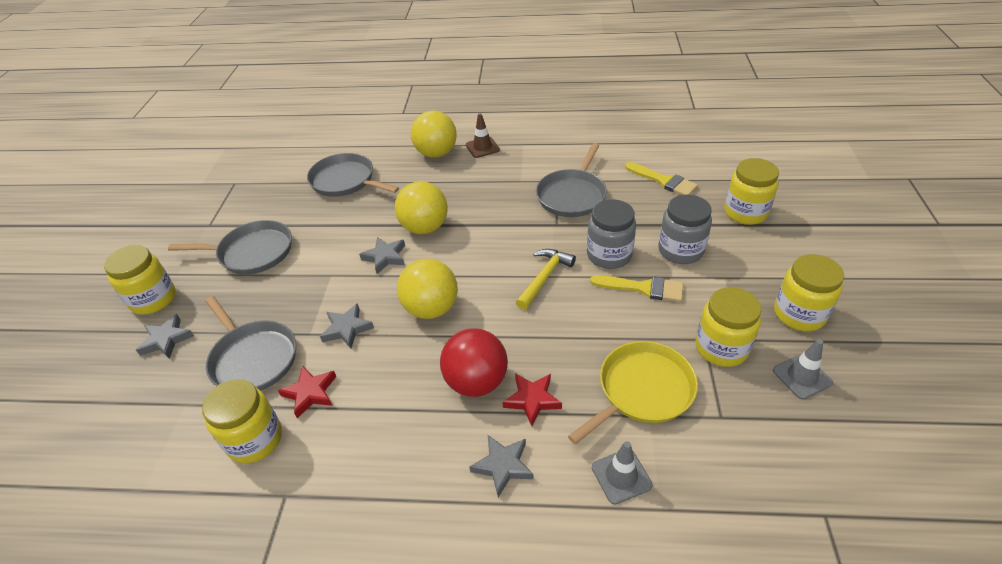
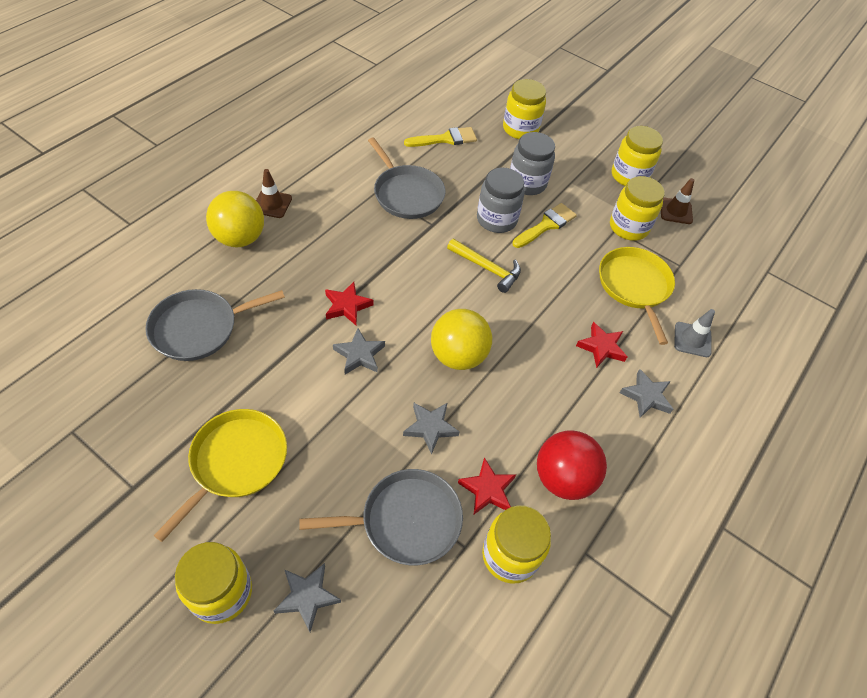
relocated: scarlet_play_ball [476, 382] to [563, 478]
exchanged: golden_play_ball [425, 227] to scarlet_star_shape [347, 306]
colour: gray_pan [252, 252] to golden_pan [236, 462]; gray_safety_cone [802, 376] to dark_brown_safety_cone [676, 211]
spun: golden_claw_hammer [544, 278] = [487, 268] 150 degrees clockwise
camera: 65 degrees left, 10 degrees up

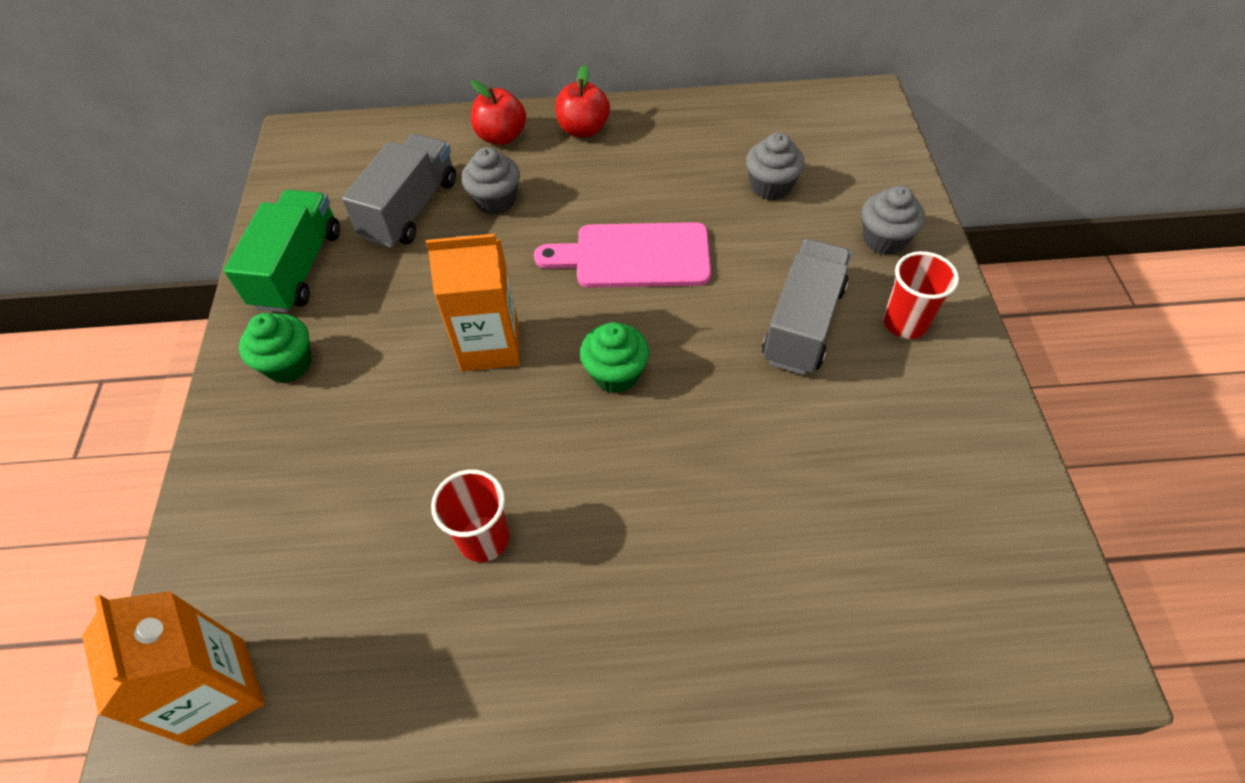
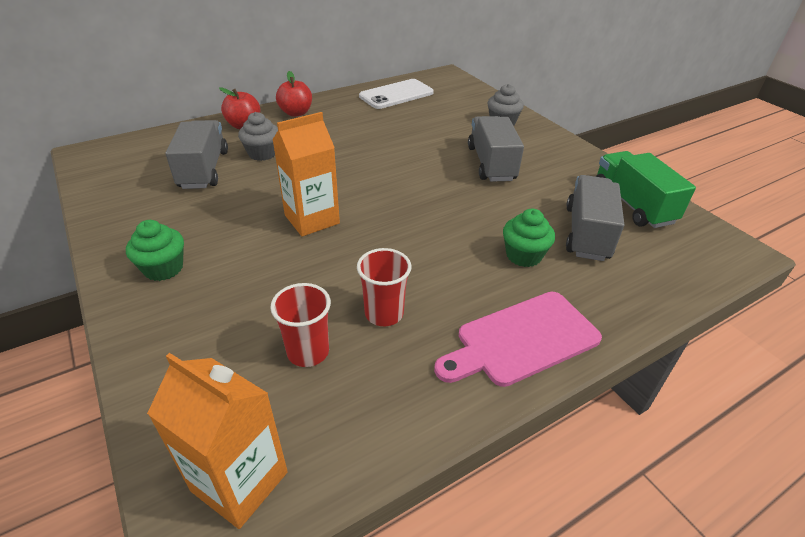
missing: gray_muffin [770, 186]
appeared: snow-white_smartphone [396, 94]; gray_lorry [587, 233]
relocated: scarlet_tumbler [904, 323] to [308, 352]; rosy_chopping_board [634, 256] to [522, 340]; green_muffin [615, 374] to [523, 255]; green_lorry [298, 268] to [632, 204]
camera: 30 degrees left, 15 degrees down

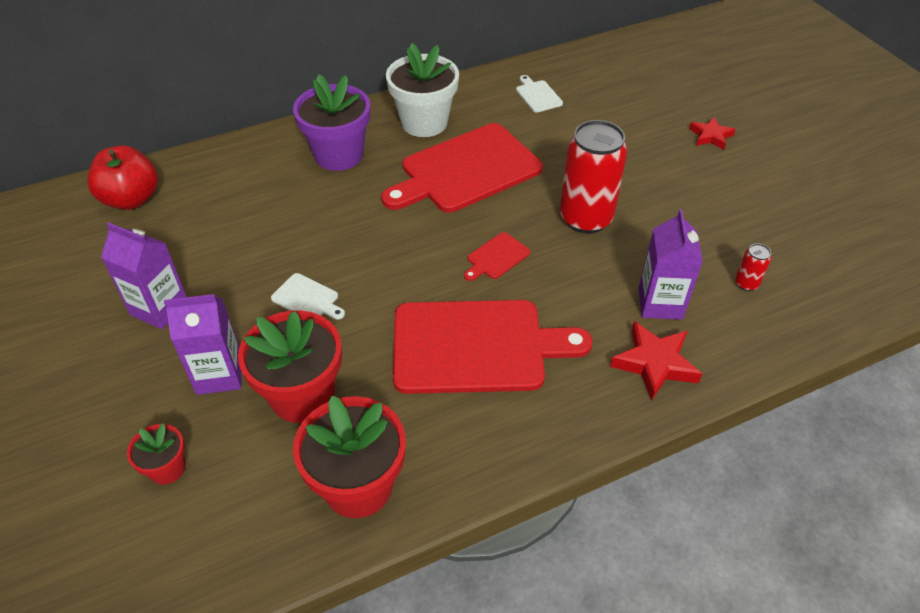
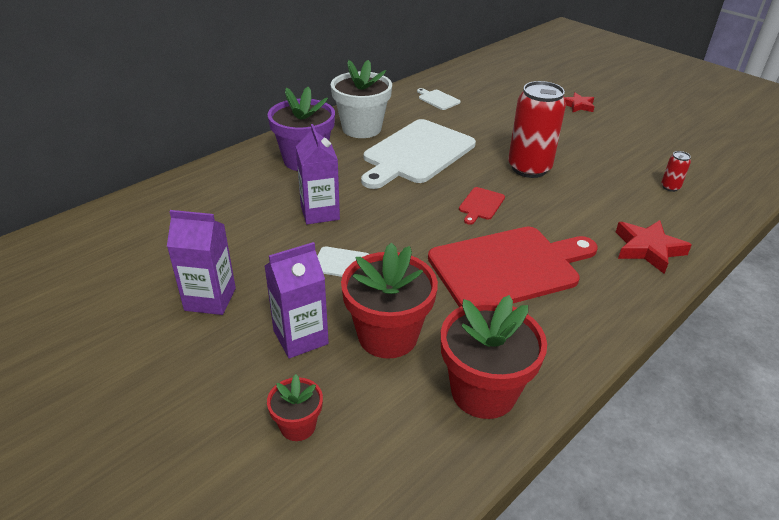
missing: scarlet_apple [131, 199]
relocated: violet_juice_carton [660, 303] to [320, 212]
colour: scarlet_chopping_board [466, 170] to snow-white_chopping_board [416, 153]
camera: 20 degrees left, 10 degrees down

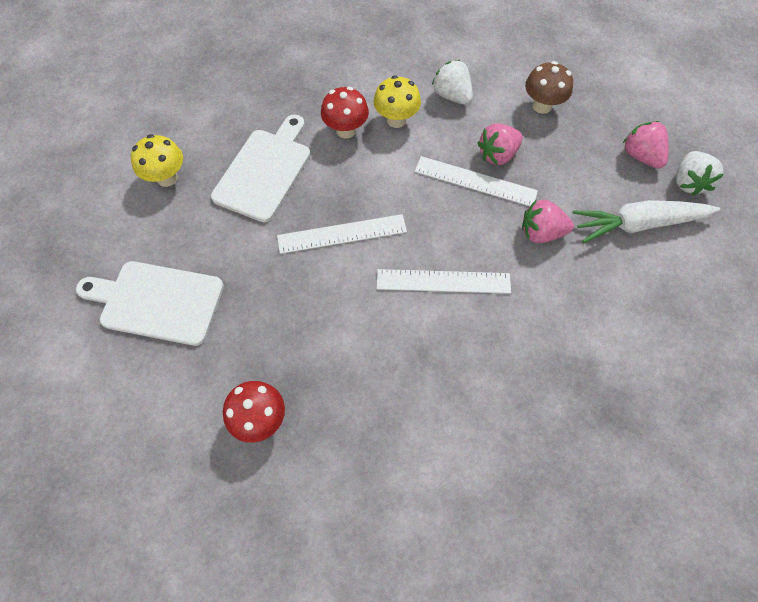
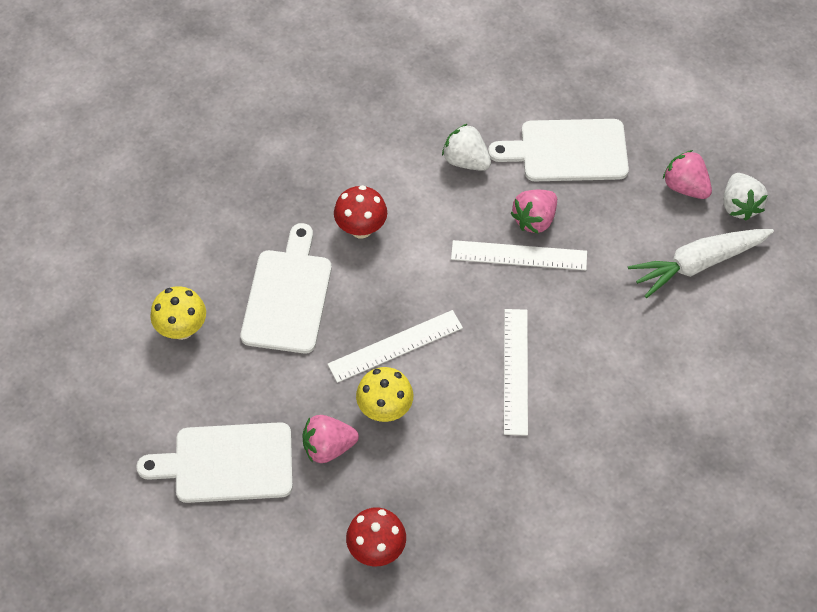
relocated: rosy_toy_strawberry [541, 233] to [328, 447]; golden_toadstool [396, 120] to [385, 409]
exchanged: dark_brown_toadstool [542, 106] to snow-white_chopping_board [568, 151]
spun: snow-white_ruler [443, 281] = [515, 371] 75 degrees counterclockwise
camera: 15 degrees left, 5 degrees down

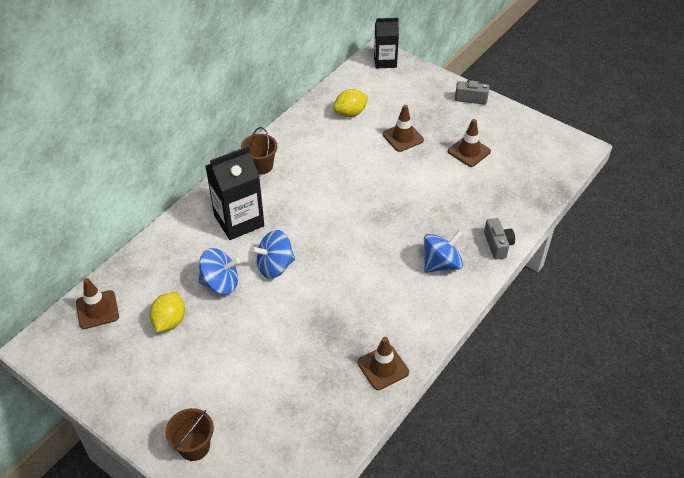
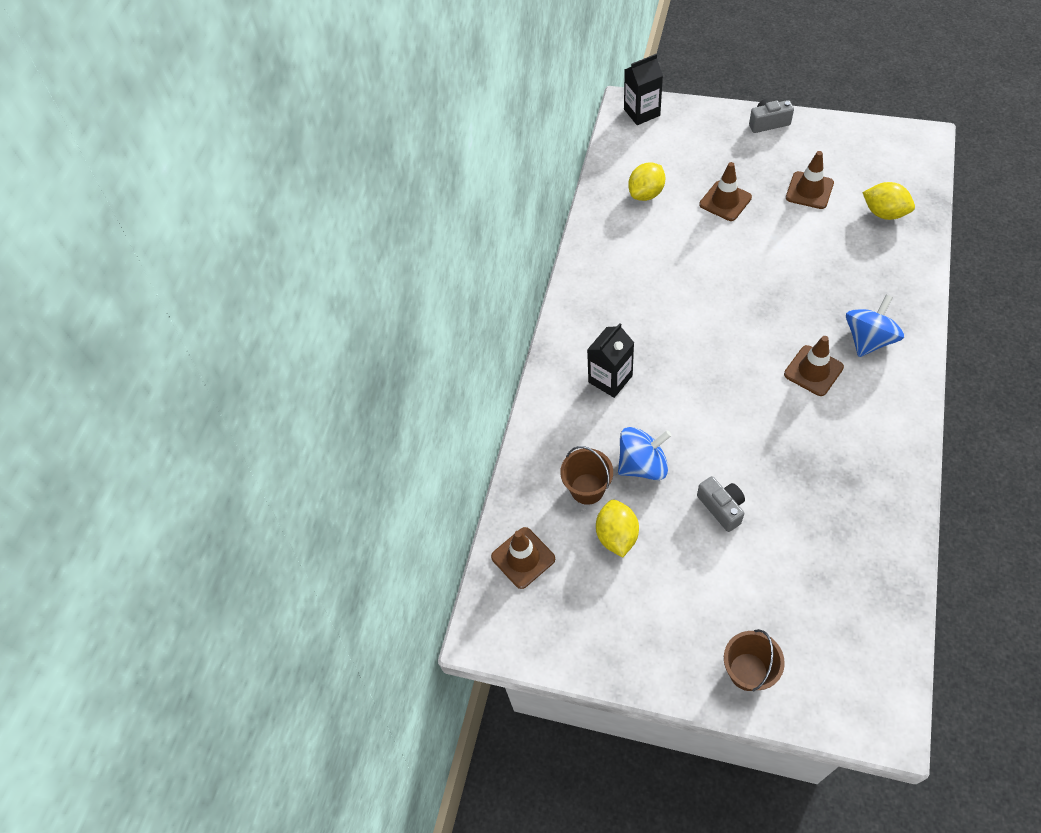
missing: cobalt_whirligig [275, 266]
appeared: golden_citrus_fruit [884, 213]
relocated: dark_brown_sand_bucket [261, 166] to [587, 489]; gray_photo_camera [497, 245] to [722, 507]; dark_brown_safety_cone [383, 367] to [813, 371]
size: black_juice_carton [239, 220] = [610, 379] x0.66
camera: 15 degrees left, 10 degrees up

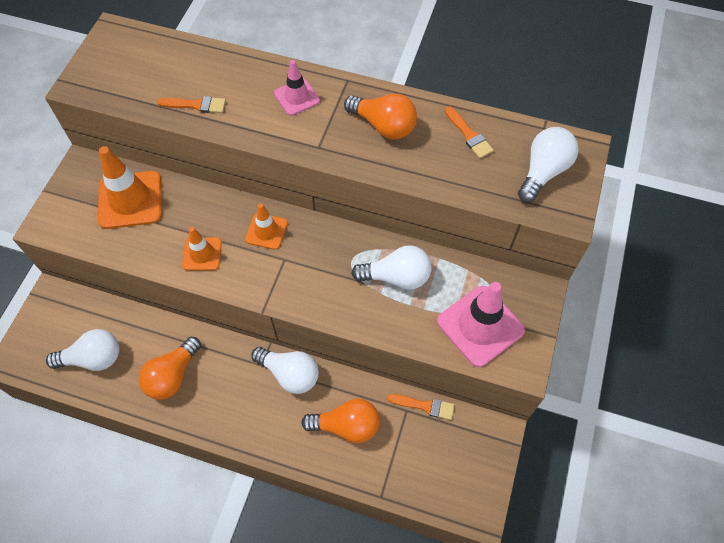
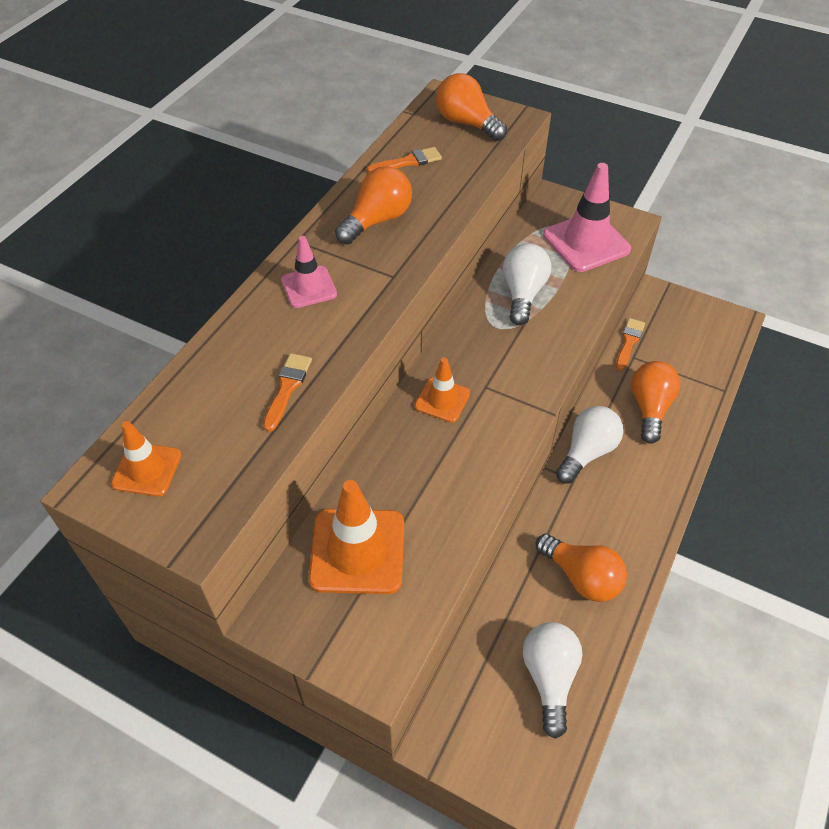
relocated: bright_orange_safety_cone [202, 254] to [147, 469]
colour: snow-white_lightbulb [543, 172] to bright_orange_lightbulb [467, 123]
camera: 80 degrees left, 10 degrees down

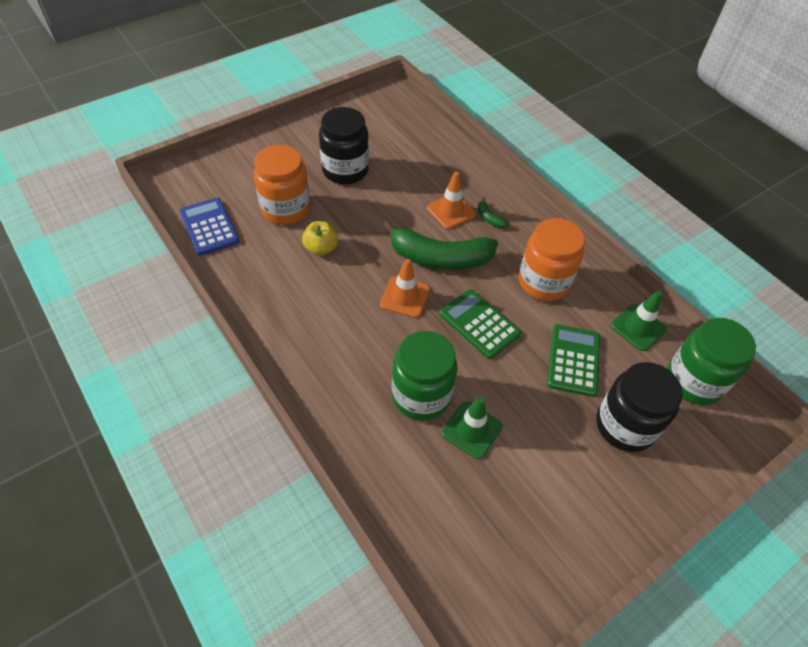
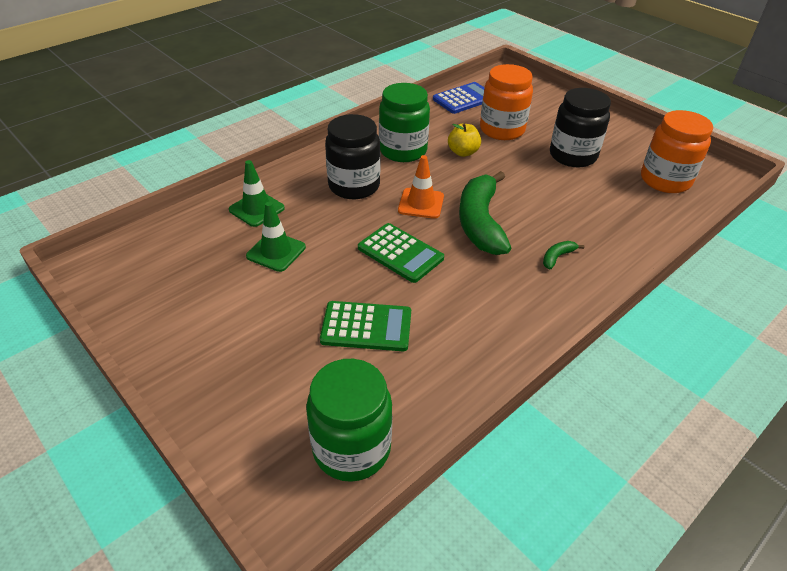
missing: bright_orange_safety_cone [451, 211]
relocated: green_safety_cone [638, 327] to [256, 209]; black_jar [625, 426] to [354, 186]; green_jar [421, 396] to [403, 151]; bright_orange_jar [543, 282] to [665, 180]
spun: green_pocket_calculator [479, 324] = [400, 253] 90 degrees clockwise
camera: 85 degrees right, 10 degrees down

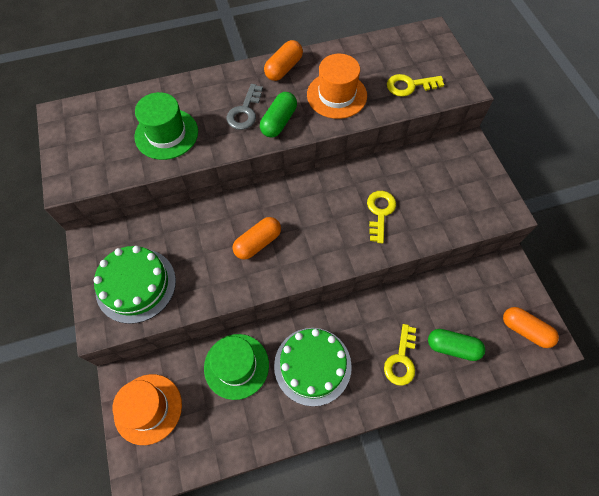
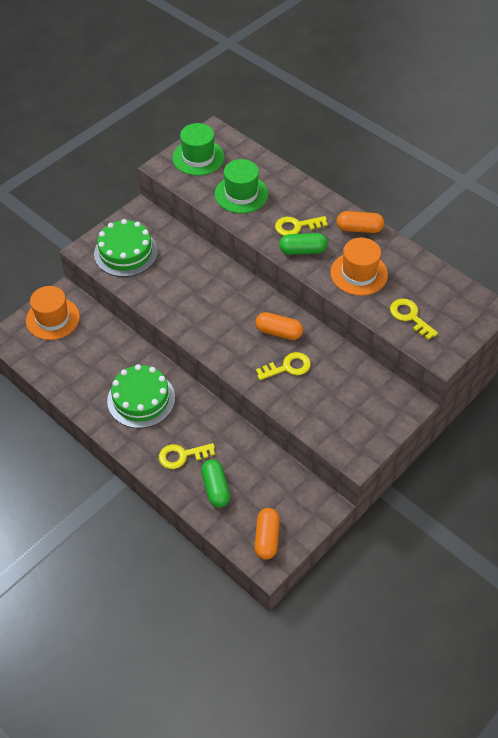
relocated: green_tall_hat [236, 366] to [198, 157]; bright_orange_capsule [258, 243] to [279, 332]
colour: gray_door_key [245, 111] to golden_door_key [296, 226]
camera: 60 degrees right, 10 degrees down

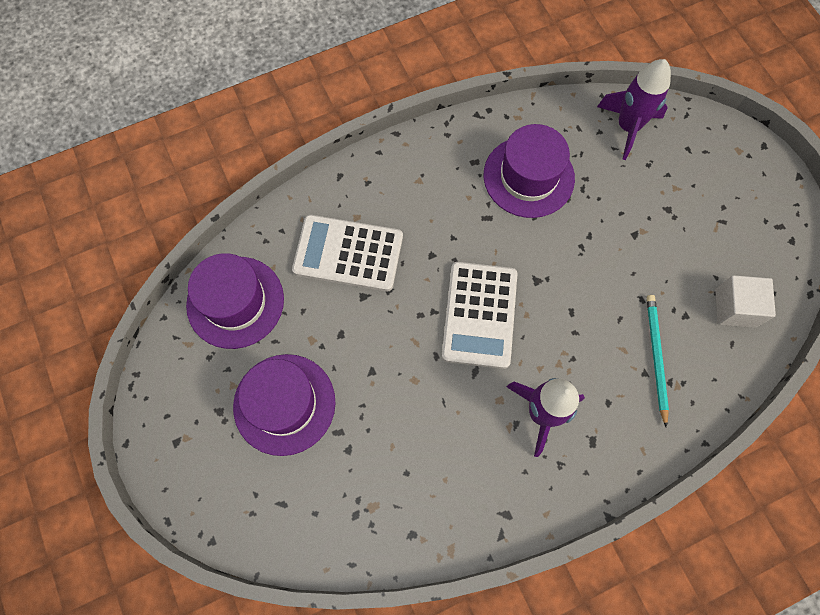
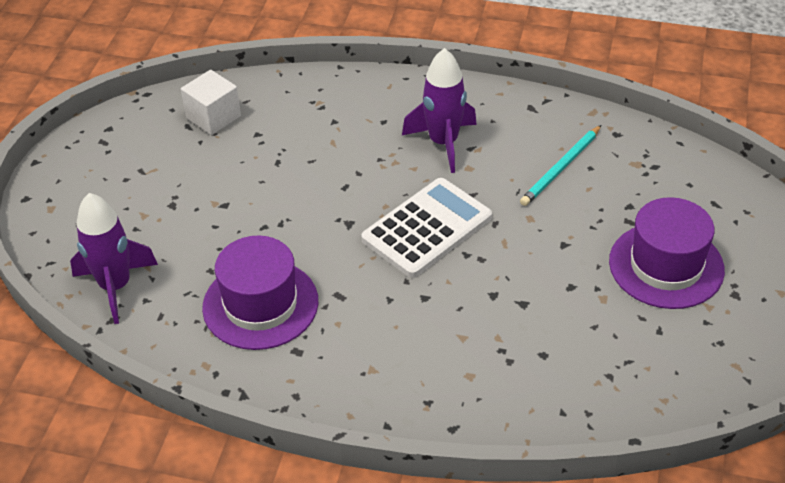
missing: violet_tall_hat [235, 302]; snow-white_pocket_calculator [348, 253]
relocated: aqua_wooden_pencil [656, 357] to [561, 168]
camera: 140 degrees left, 25 degrees down

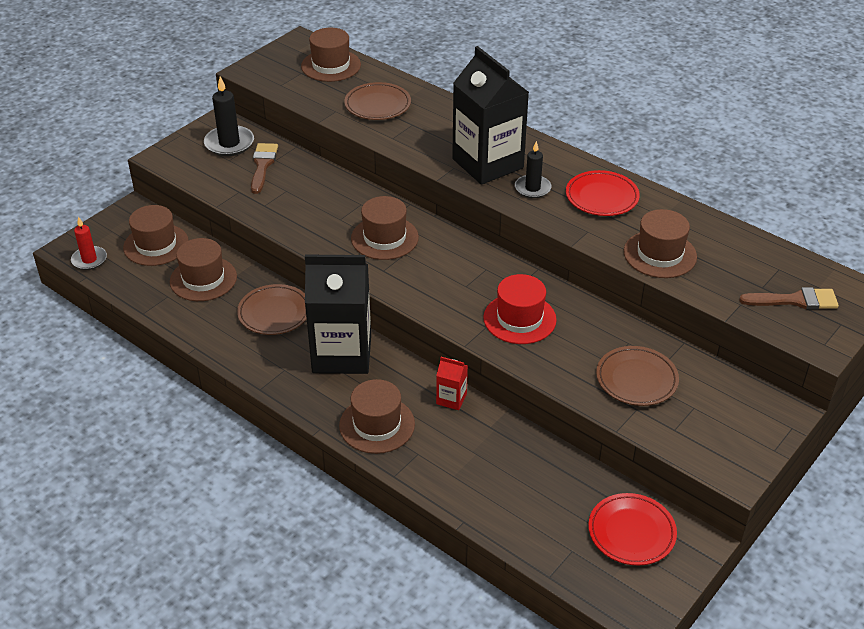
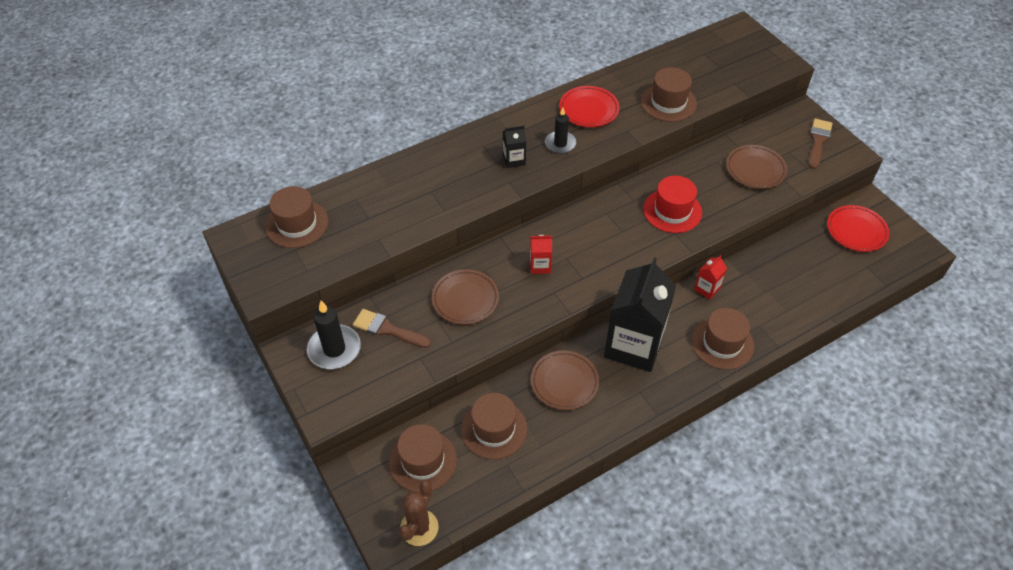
relocated: dark_brown_plate [377, 105] to [465, 299]; dark_brown_paint_brush [795, 300] to [818, 141]
exchanged: scarlet_wax_candle [89, 260] to dark_brown_cactus [419, 527]; dark_brown_tall_hat [384, 238] to scarlet_juice_carton [540, 266]
size: black_juice_carton [487, 163] = [514, 160] x0.42
camera: 70 degrees left, 10 degrees up

